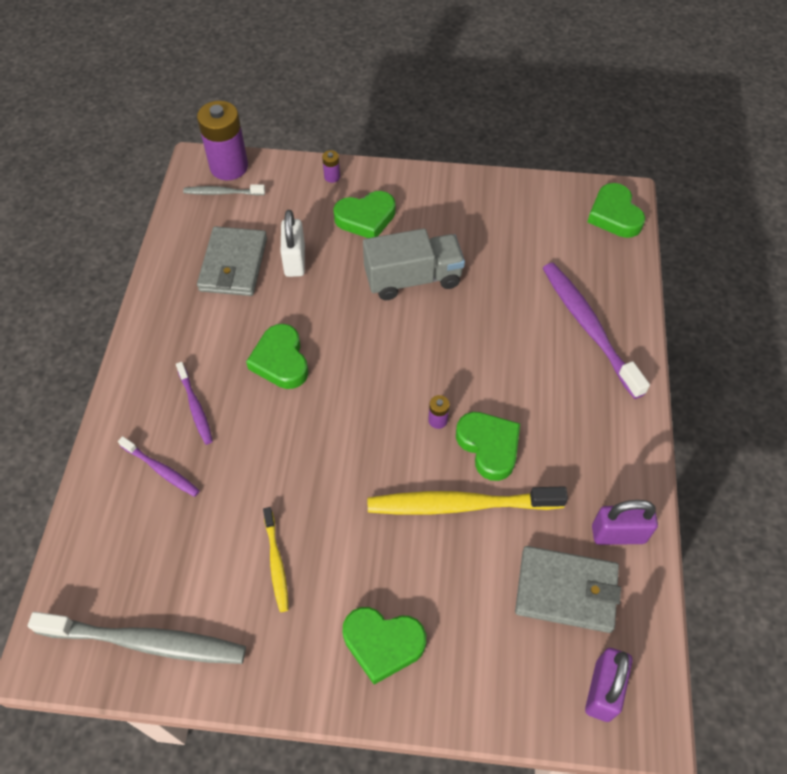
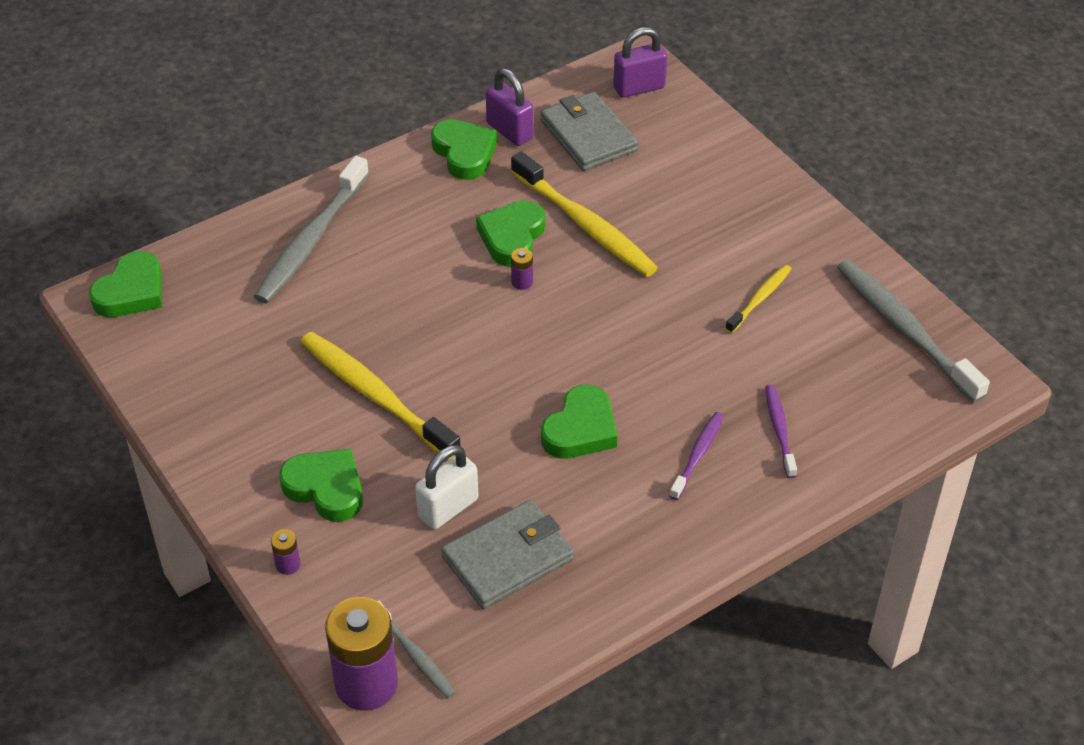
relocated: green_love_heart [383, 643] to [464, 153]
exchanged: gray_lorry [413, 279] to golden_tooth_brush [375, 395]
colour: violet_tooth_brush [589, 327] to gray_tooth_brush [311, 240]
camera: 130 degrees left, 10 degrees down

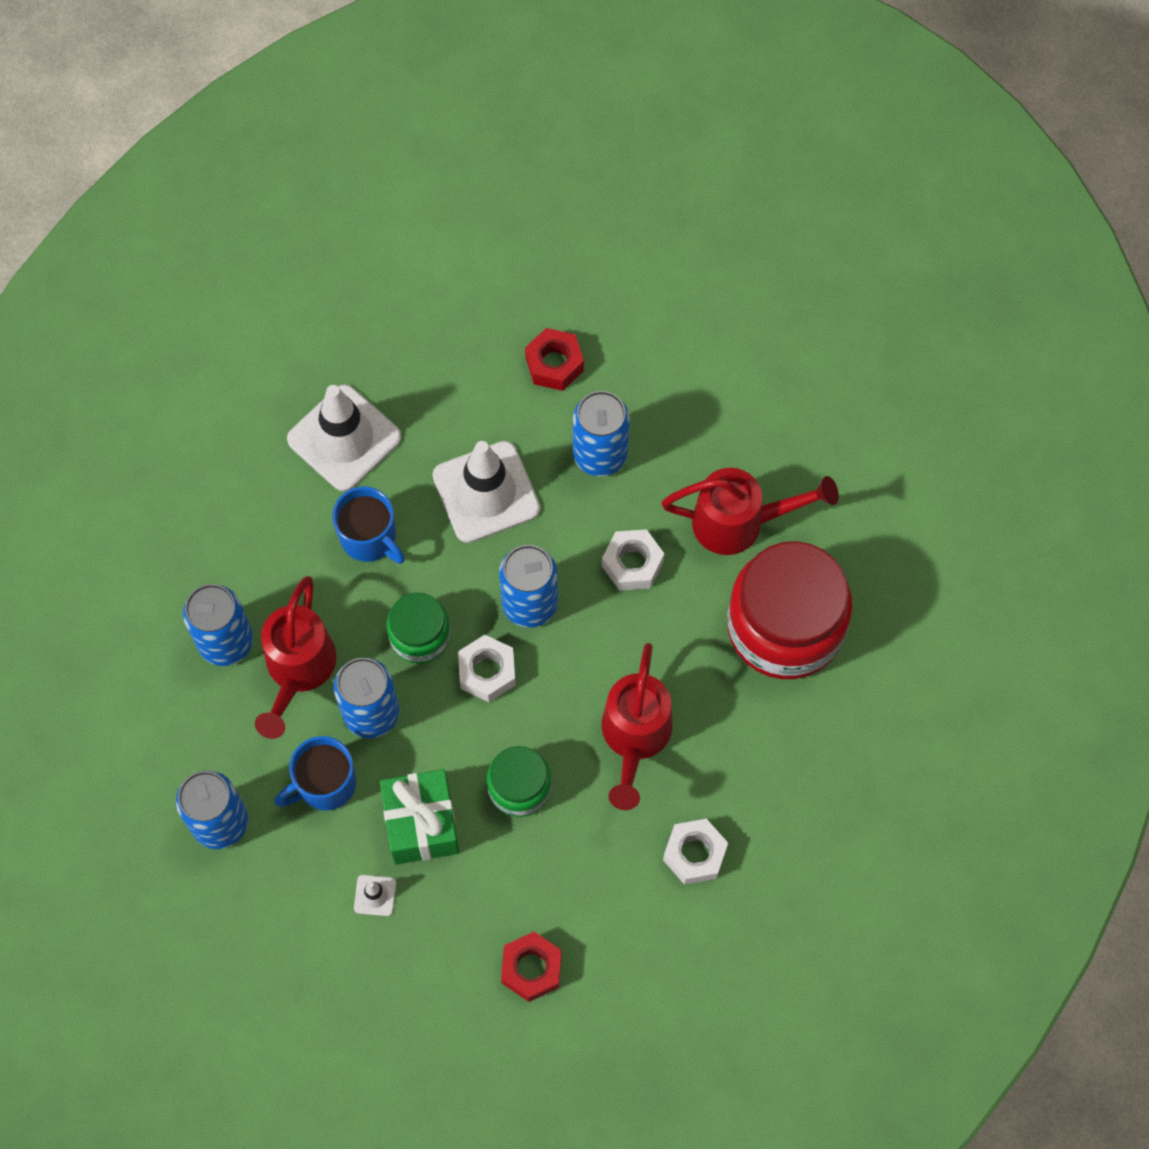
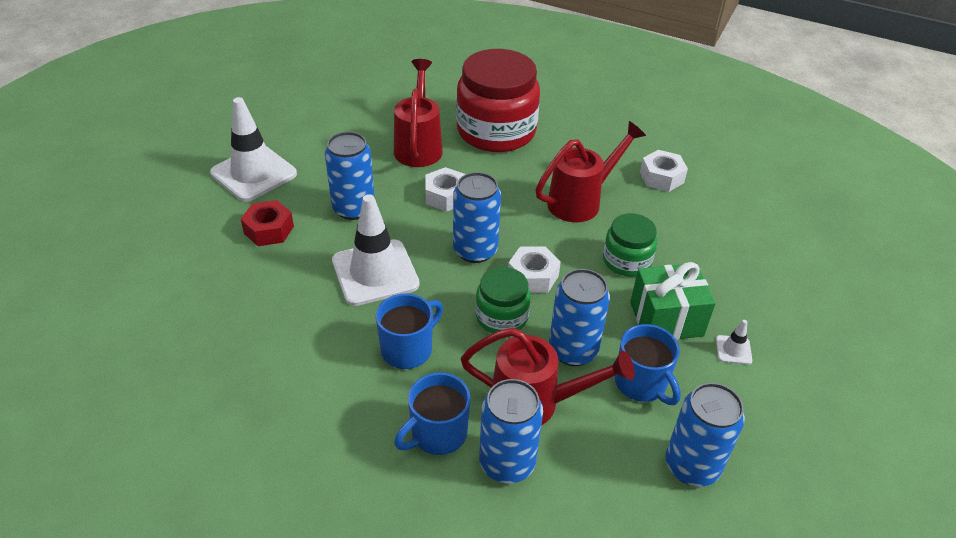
missing: scarlet_nut [531, 969]
appeared: cobalt_mug [437, 434]
relocated: snow-white_safety_cone [344, 438] to [254, 173]
spun: scarlet_sprinkling_can [634, 739] = [581, 201] 45 degrees counterclockwise
camera: 90 degrees left, 25 degrees down

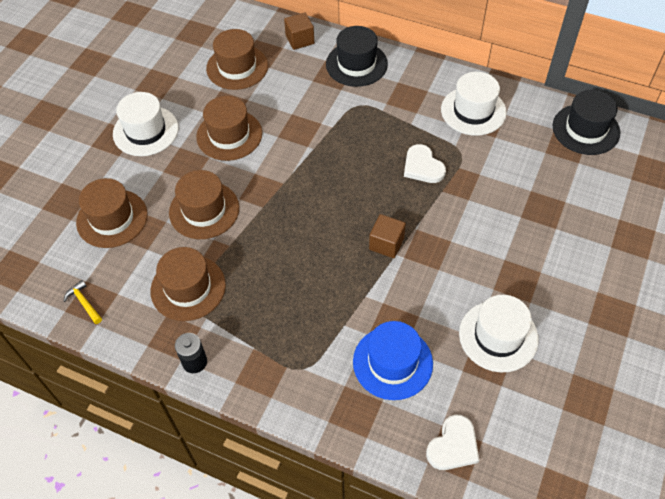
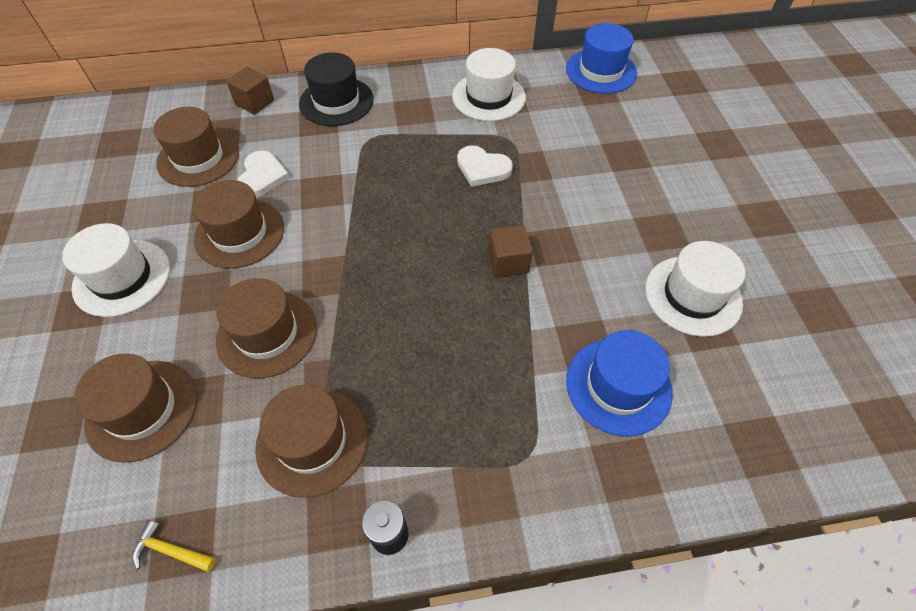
relocated: snow-white_love_heart [453, 445] to [262, 176]
colour: black_tall_hat [586, 129] to cobalt_tall_hat [601, 71]
camera: 35 degrees left, 0 degrees up

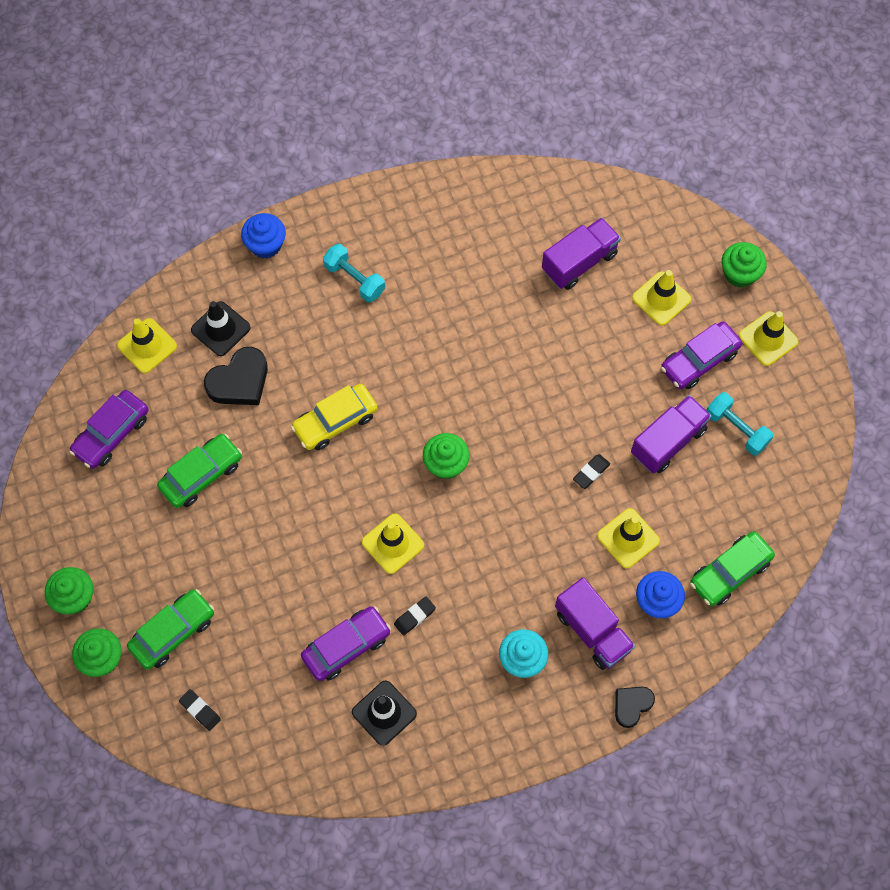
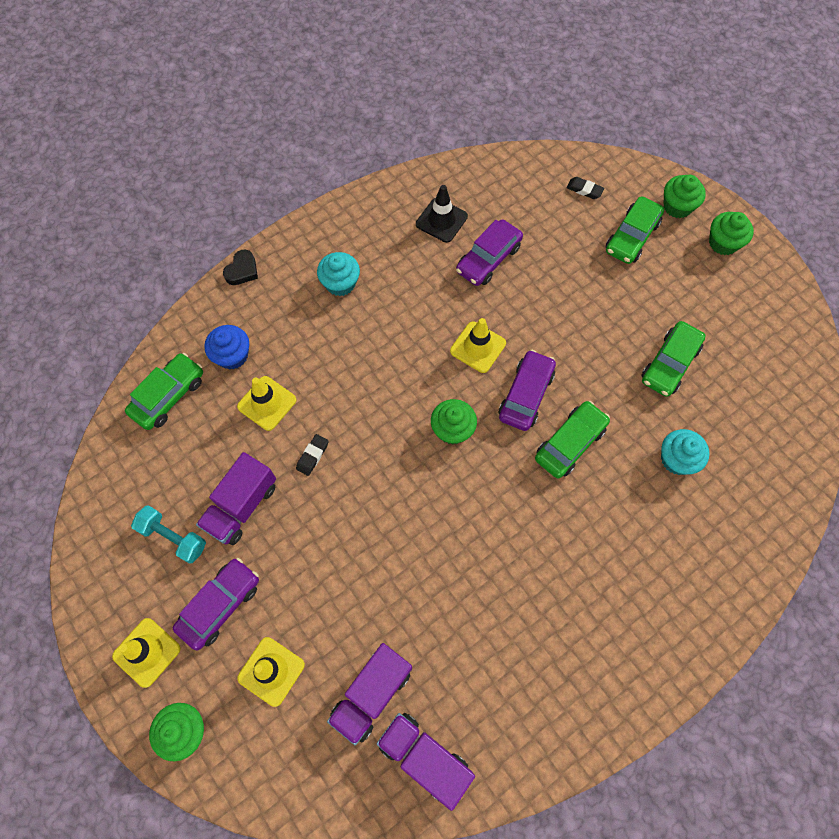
missing: golden_safety_cone [147, 346]; black_safety_cone [220, 329]; cobalt_muffin [265, 244]; aqua_free_weight [354, 279]; black_eraser [414, 616]
relocated: violet_lorry [592, 631] to [424, 757]; violet_toy_car [111, 434] to [526, 395]
exchanged: black_love_heart [239, 381] to aqua_muffin [677, 459]
colour: golden_toy_car [335, 421] to green_toy_car [570, 443]
camera: 165 degrees right, 0 degrees up

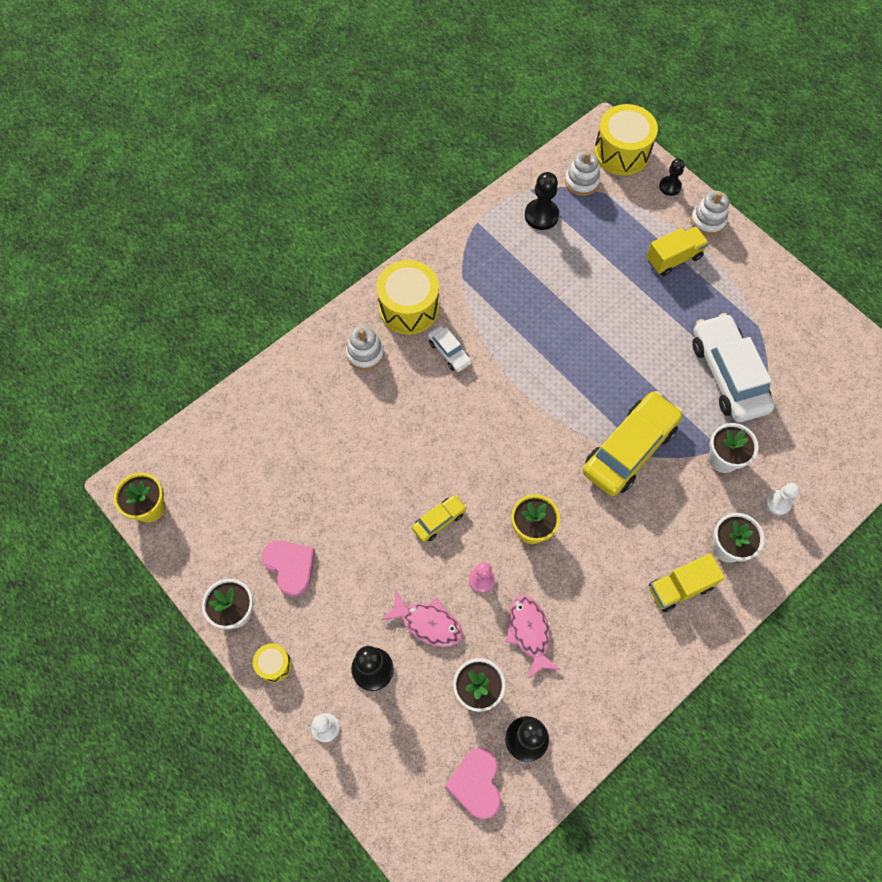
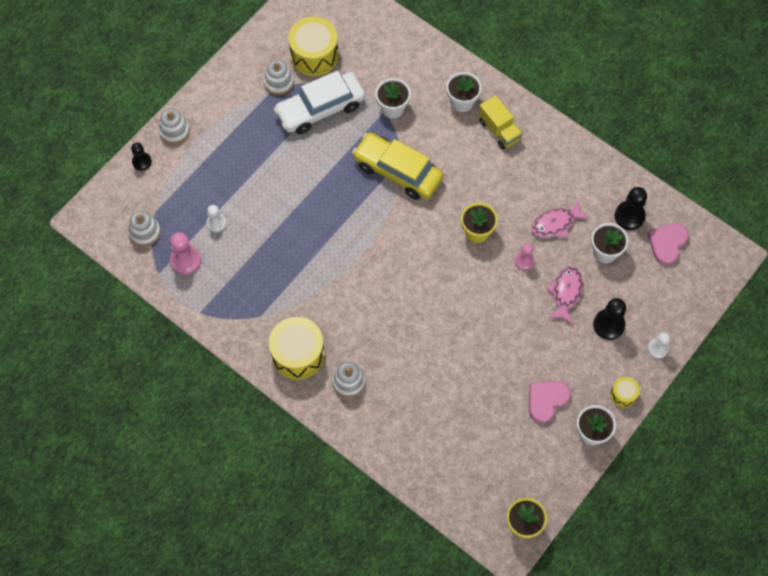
missing: golden_toy_car [439, 520]; snow-white_toy_car [449, 352]; golden_lorry [673, 258]
appeared: snow-white_stacking_rings [279, 82]
relocated: snow-white_game_pawn [778, 503] to [216, 223]; golden_toy_drum [621, 152] to [314, 55]
colour: black_game_pawn [541, 215] to rosy_game_pawn [186, 260]
spun: rosy_love_heart [476, 783] = [667, 243] 135 degrees clockwise
camera: 100 degrees left, 0 degrees up

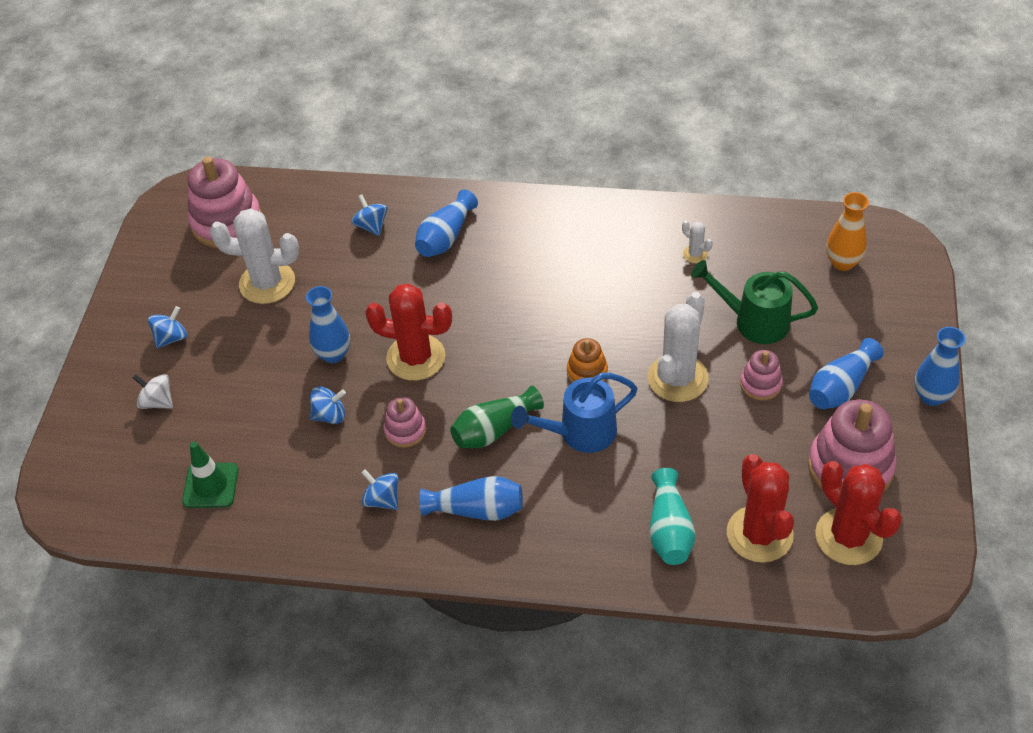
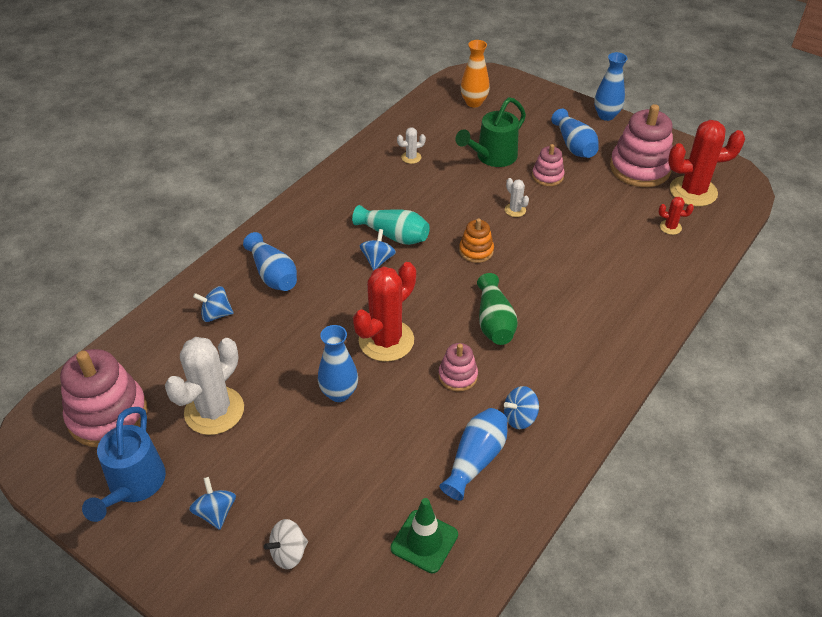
relocated: cobalt_sprinkling_can [579, 433] to [133, 486]; aqua_tall_vase [669, 529] to [394, 235]; cobalt_whirligig [330, 415] to [377, 260]; cobalt_tall_vase [477, 509] to [475, 459]
size: snow-white_cactus [677, 378] = [515, 210] x0.44; scarlet_cactus [759, 534] = [670, 227] x0.44
camera: 65 degrees left, 5 degrees down

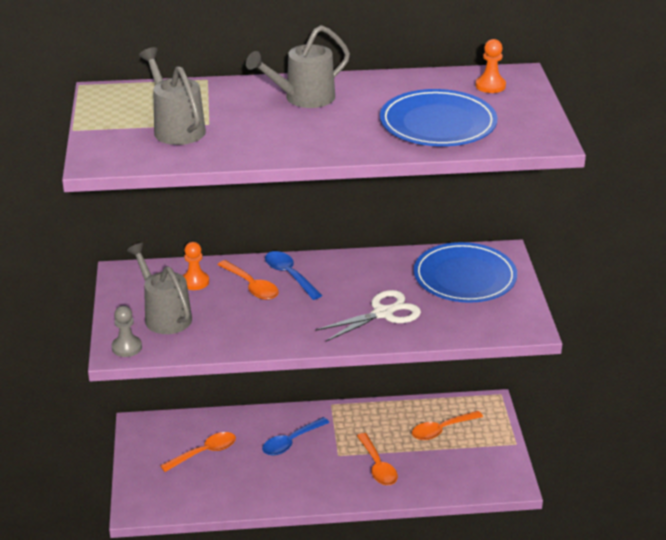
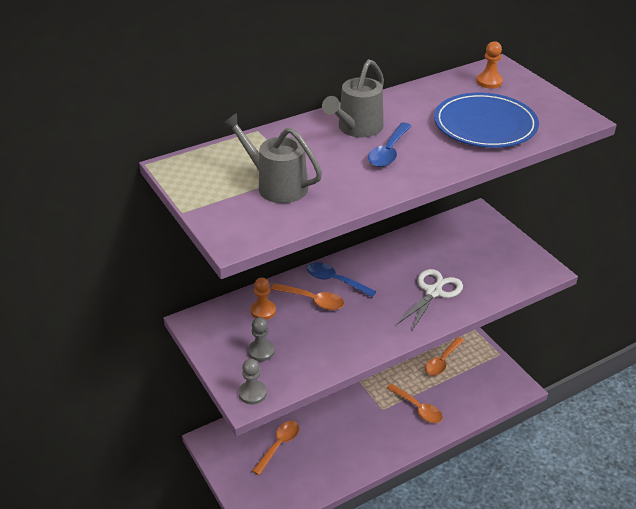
missing: cobalt_plate [464, 277]
relocated: cobalt_tablespoon [291, 442] to [389, 152]
exchanged: gray_sprinkling_can [164, 315] to gray_game_pawn [261, 351]
camera: 25 degrees left, 5 degrees up

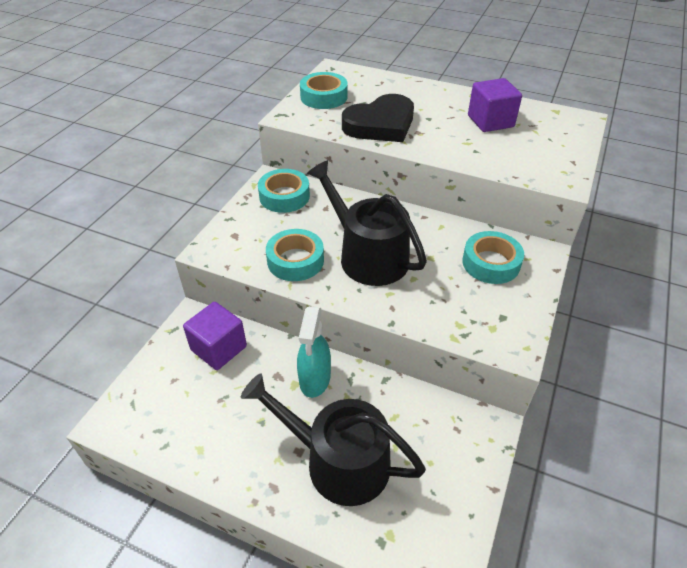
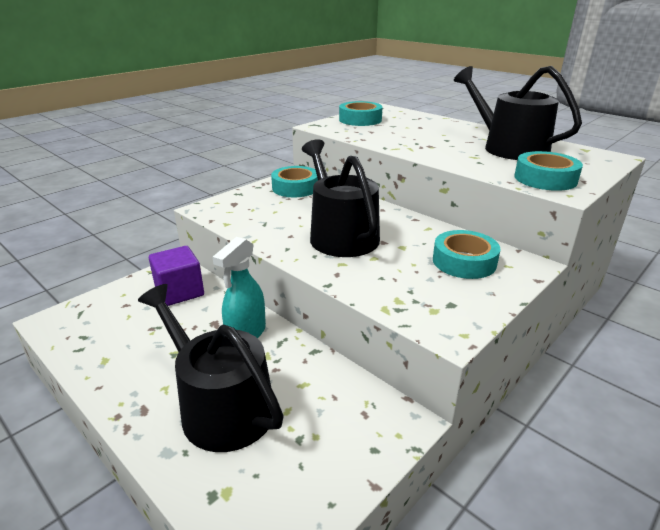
missing: black_love_heart [380, 124]
relocated: aqua_roll_of_tape [295, 260] to [545, 179]
exchanged: violet_solid_cube [490, 121] to black_sprinkling_can [508, 147]
camera: 20 degrees right, 15 degrees down

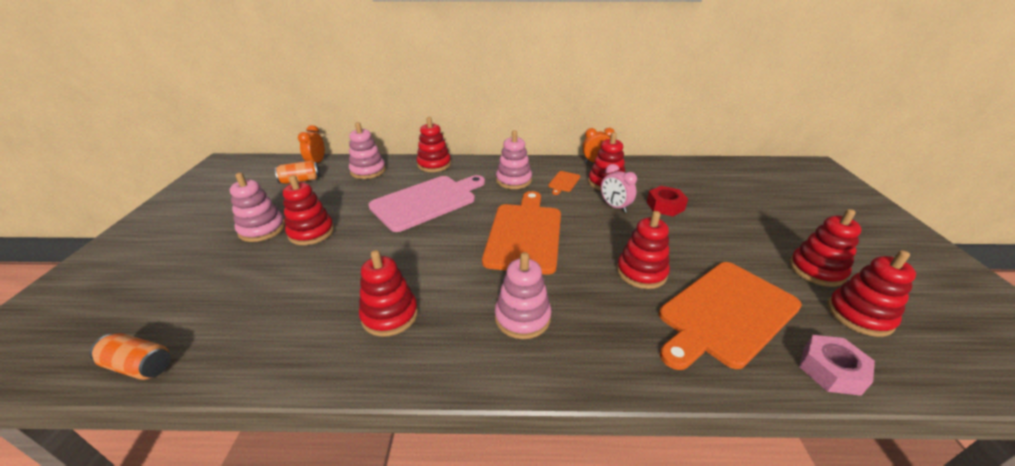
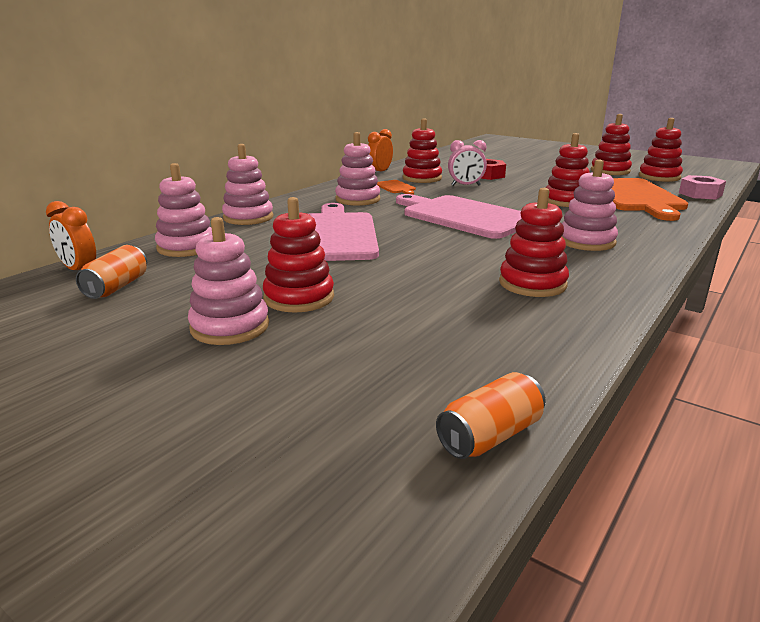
colour: scarlet_stacking_rings [434, 164] to rosy_stacking_rings [248, 217]; bright_orange_chopping_board [524, 234] to rosy_chopping_board [464, 216]
camera: 55 degrees left, 10 degrees down

